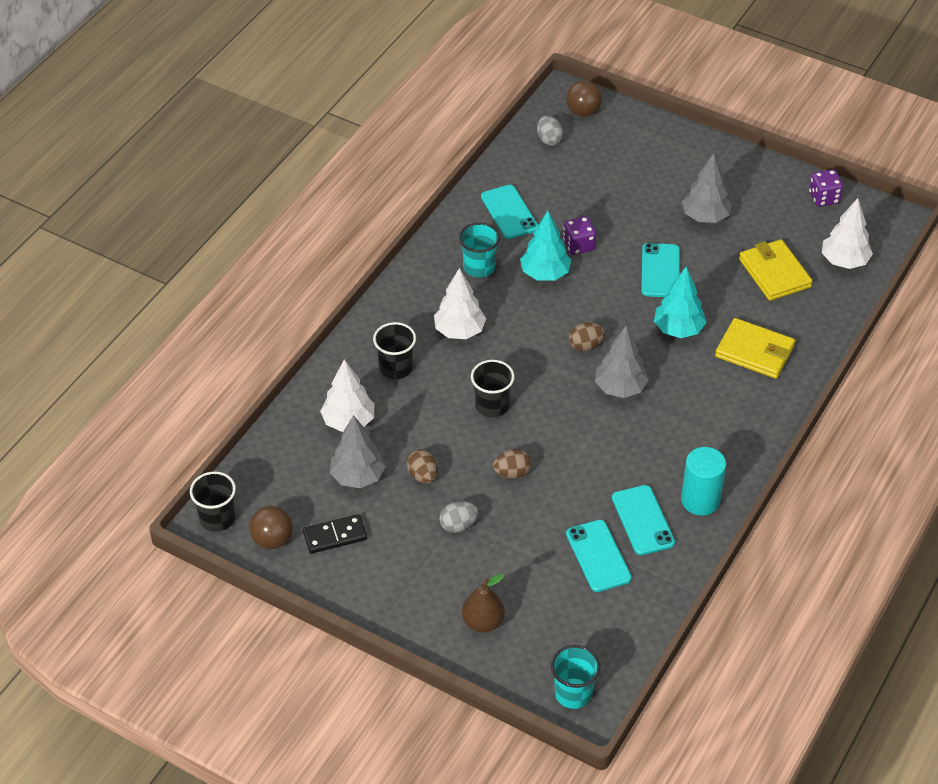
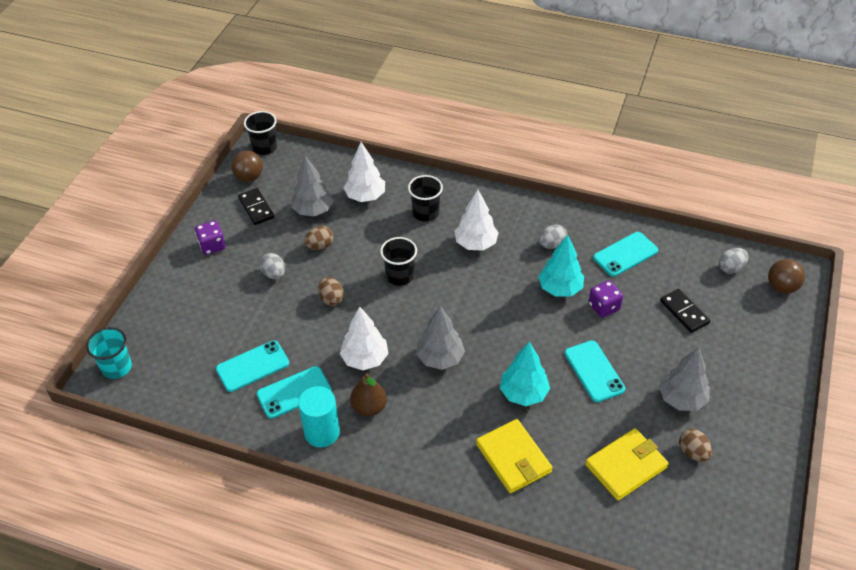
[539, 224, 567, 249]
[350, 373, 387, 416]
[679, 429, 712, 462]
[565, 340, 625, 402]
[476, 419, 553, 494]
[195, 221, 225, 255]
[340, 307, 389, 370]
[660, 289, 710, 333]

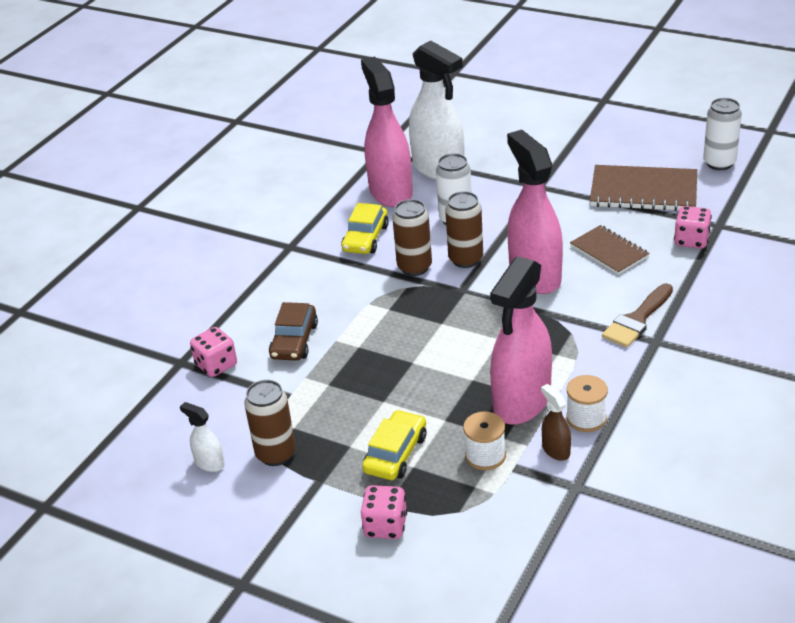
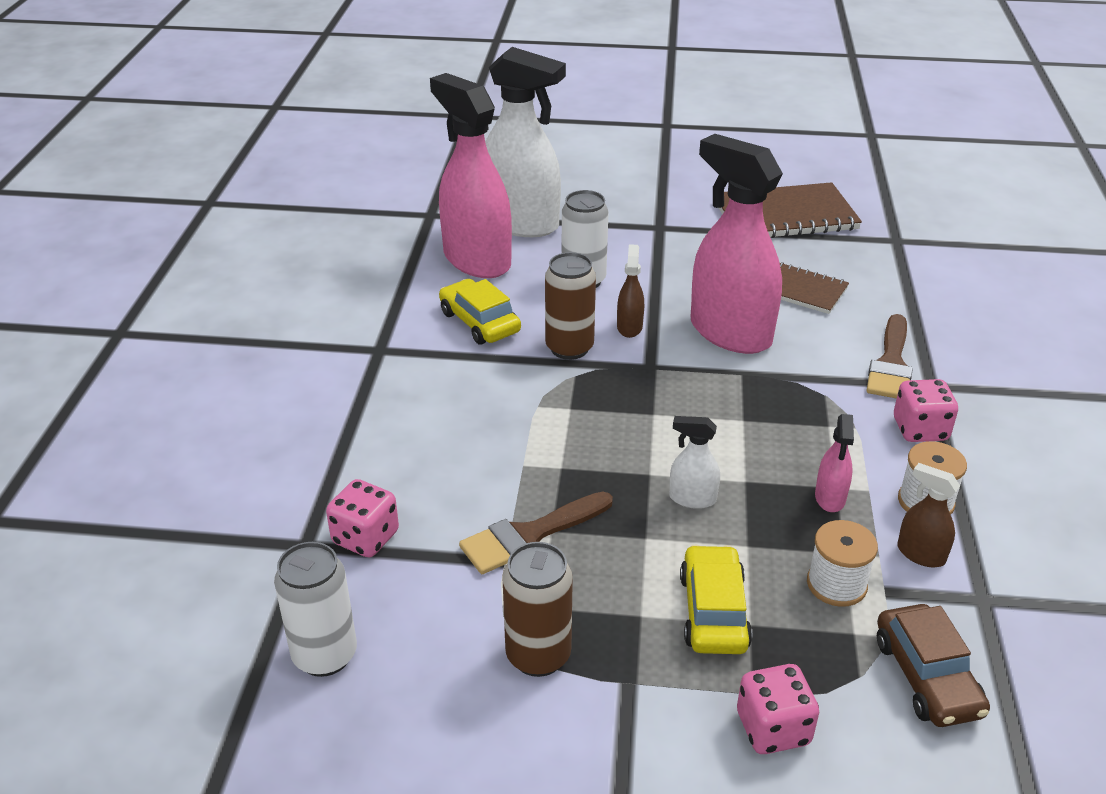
[669, 416, 720, 509]
[877, 604, 990, 727]
[439, 279, 521, 345]
[617, 244, 644, 338]
[815, 414, 854, 512]
[894, 379, 958, 442]
[274, 542, 357, 677]
[459, 492, 613, 574]

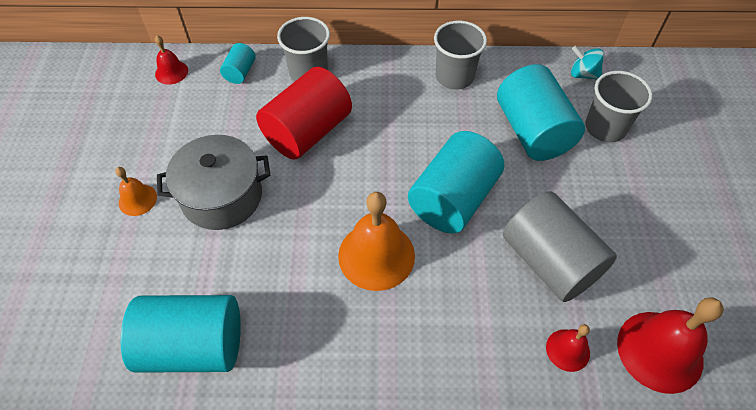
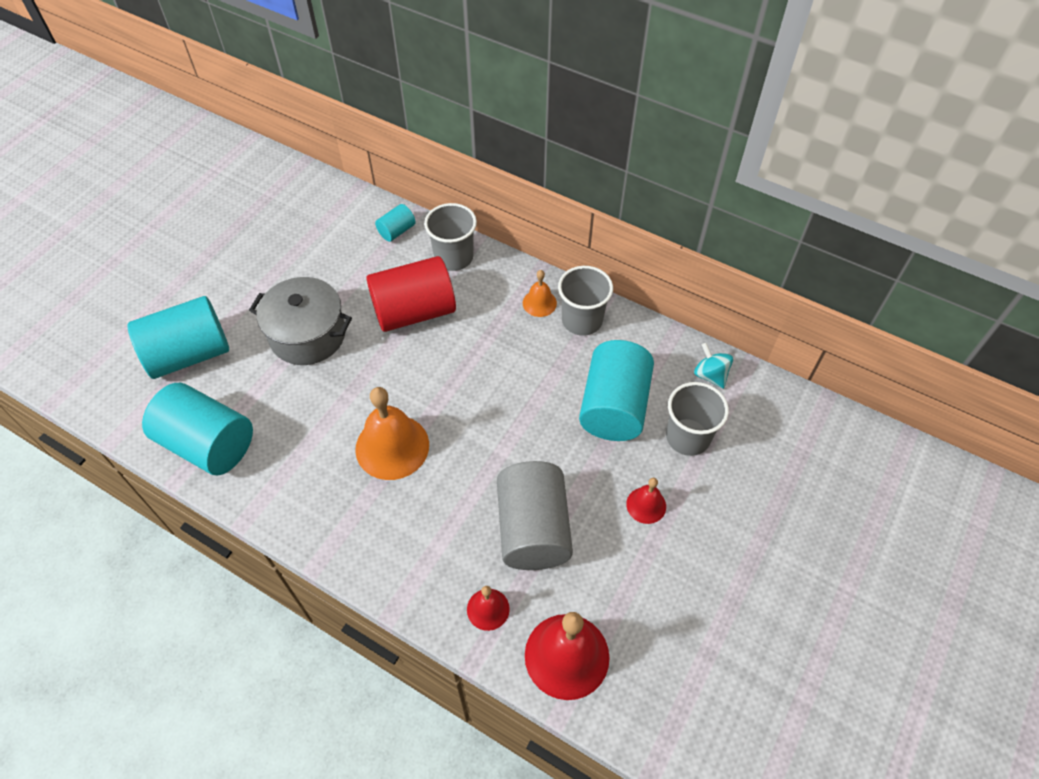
[523, 270, 557, 317]
[626, 478, 666, 524]
[127, 296, 229, 379]

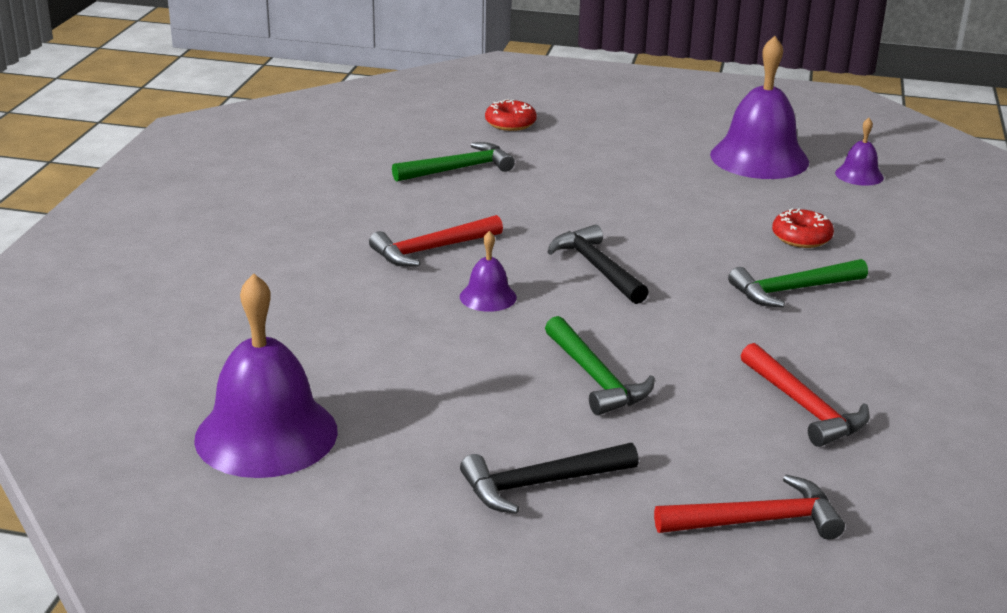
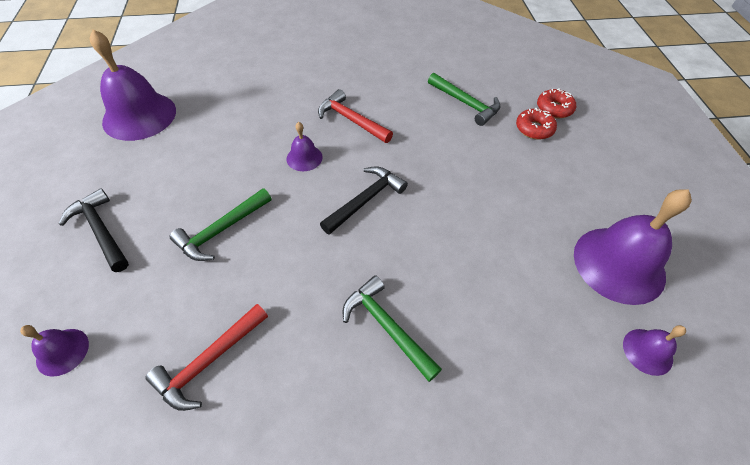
[20, 325, 89, 377]
[516, 108, 557, 140]

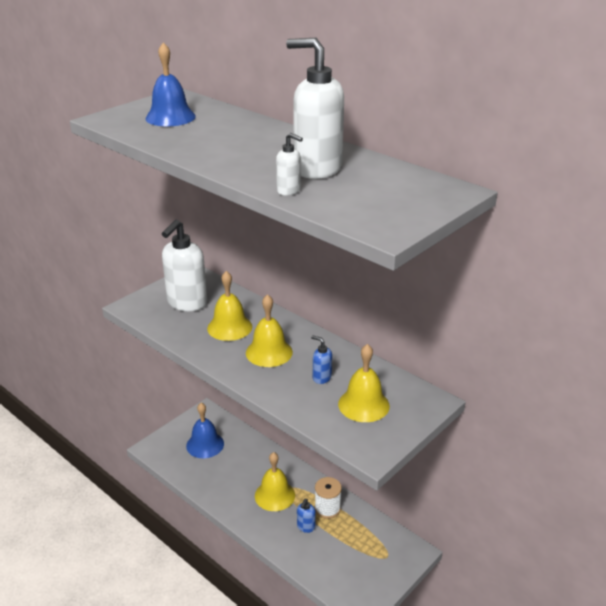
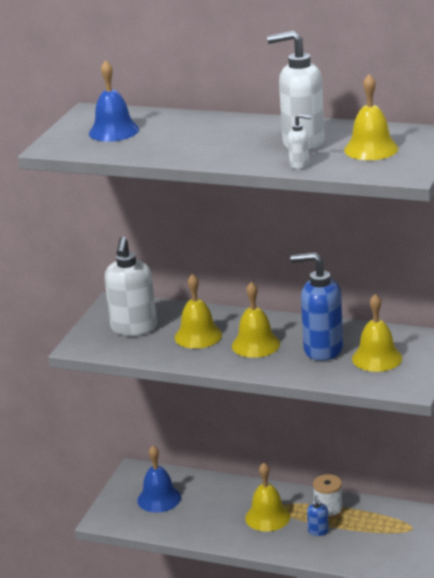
[291, 252, 343, 361]
[344, 74, 398, 160]

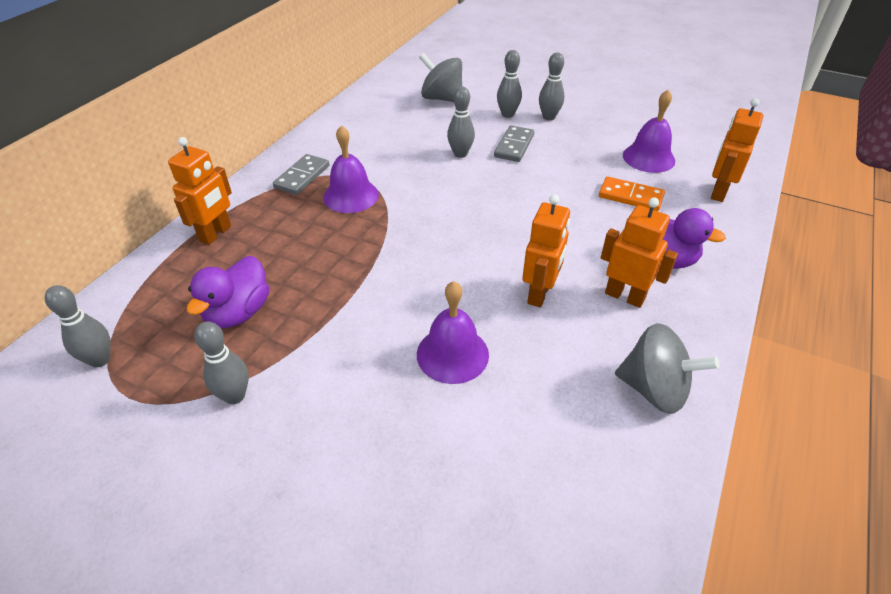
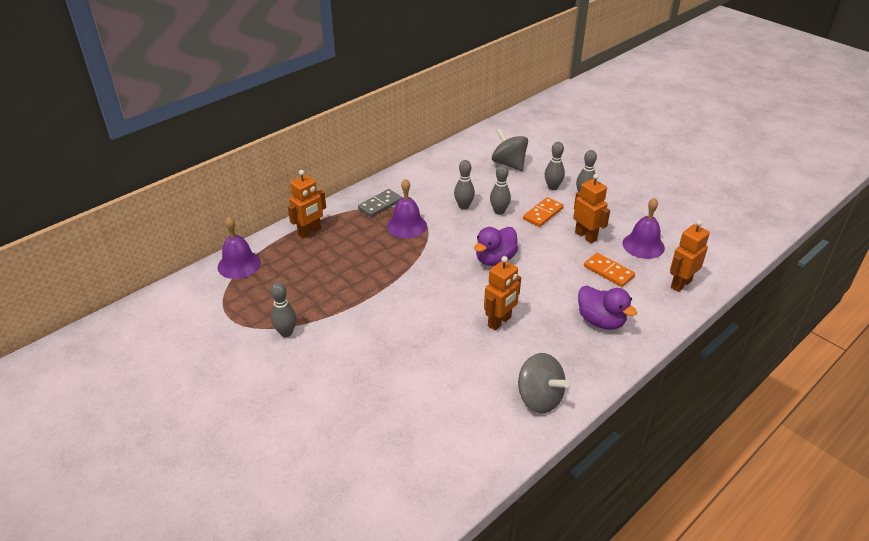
[454, 160, 475, 210]
[474, 227, 518, 266]
[218, 216, 261, 279]
[523, 197, 564, 227]
[573, 174, 610, 243]

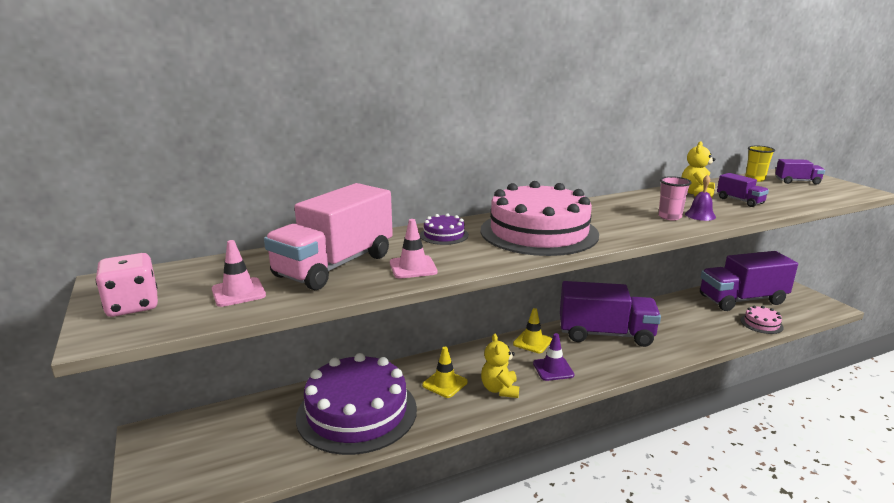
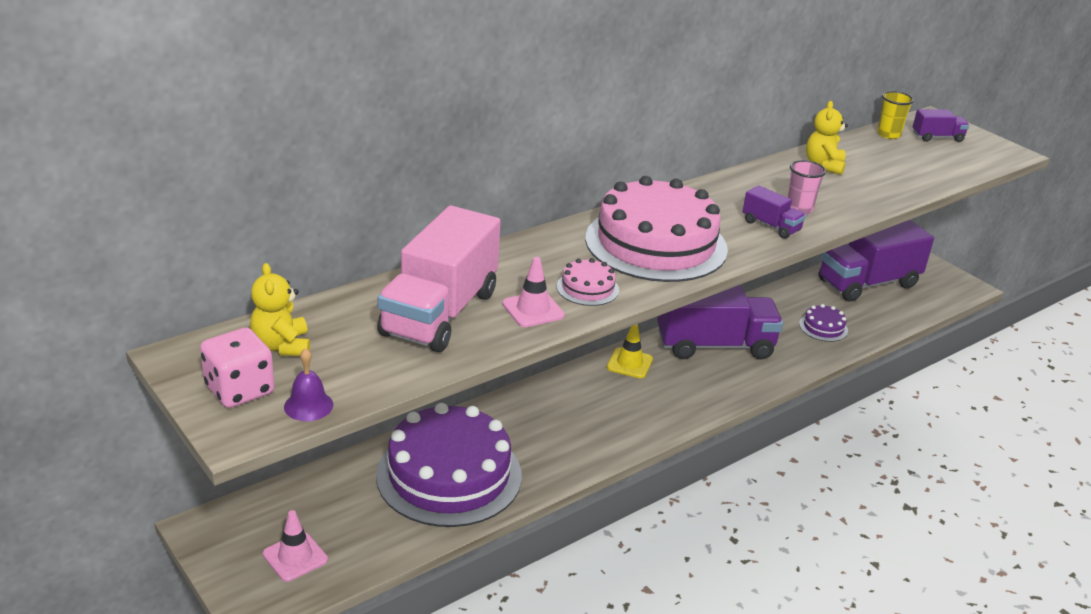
[263, 510, 328, 582]
[799, 304, 848, 342]
[422, 347, 468, 398] (first image)
[250, 263, 310, 356]
[533, 333, 575, 381] (first image)
[284, 348, 333, 421]
[743, 185, 806, 239]
[557, 258, 619, 306]

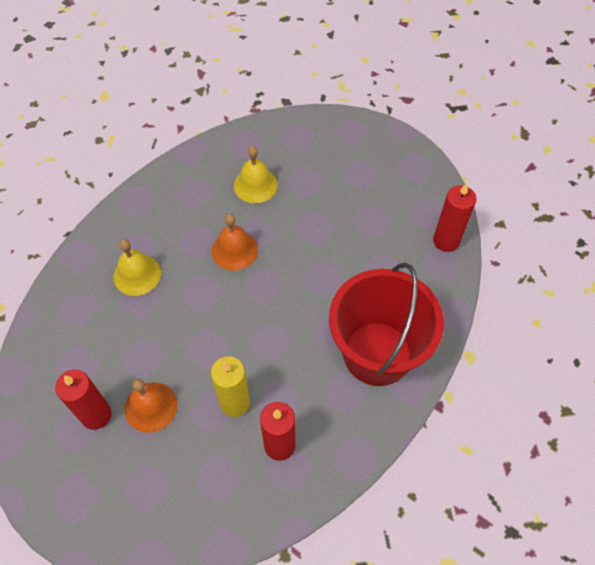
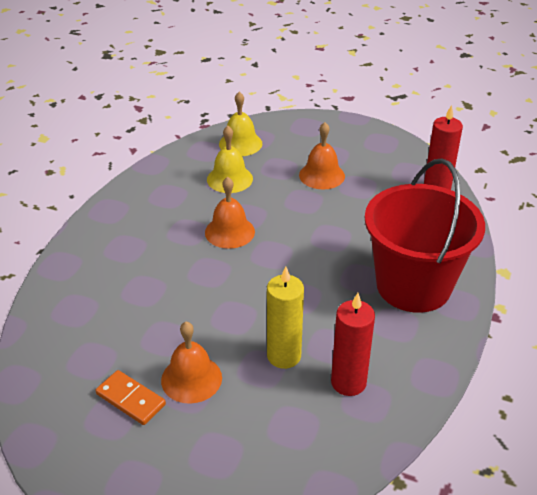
[95, 370, 166, 425]
[219, 92, 262, 156]
[299, 122, 345, 189]

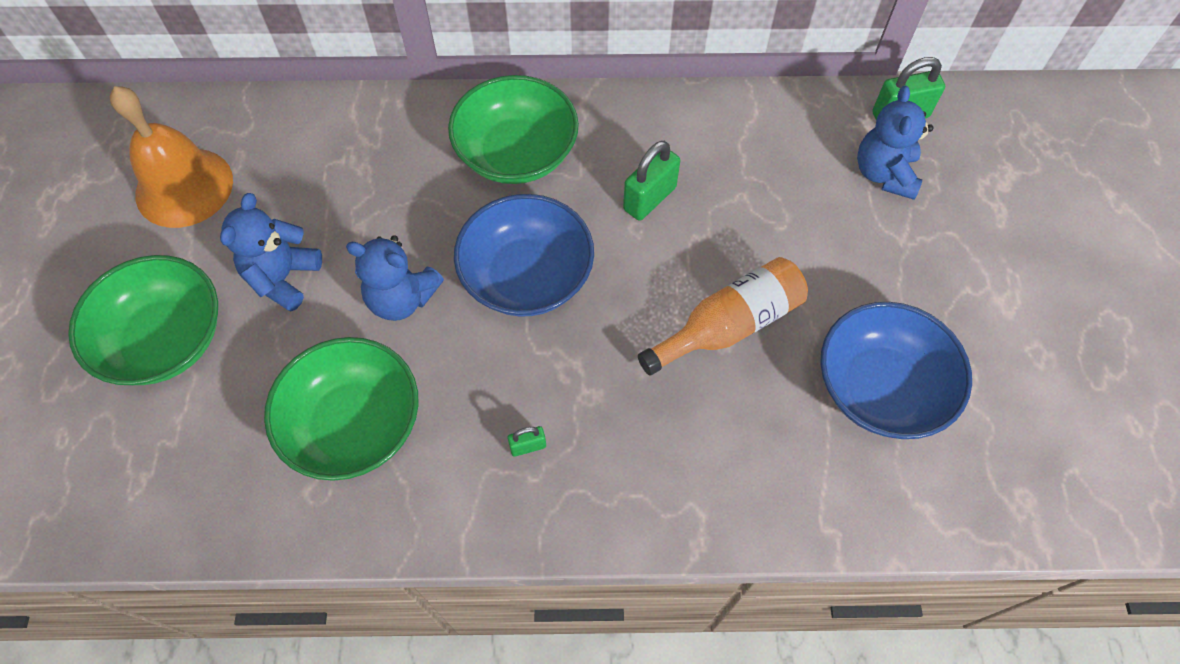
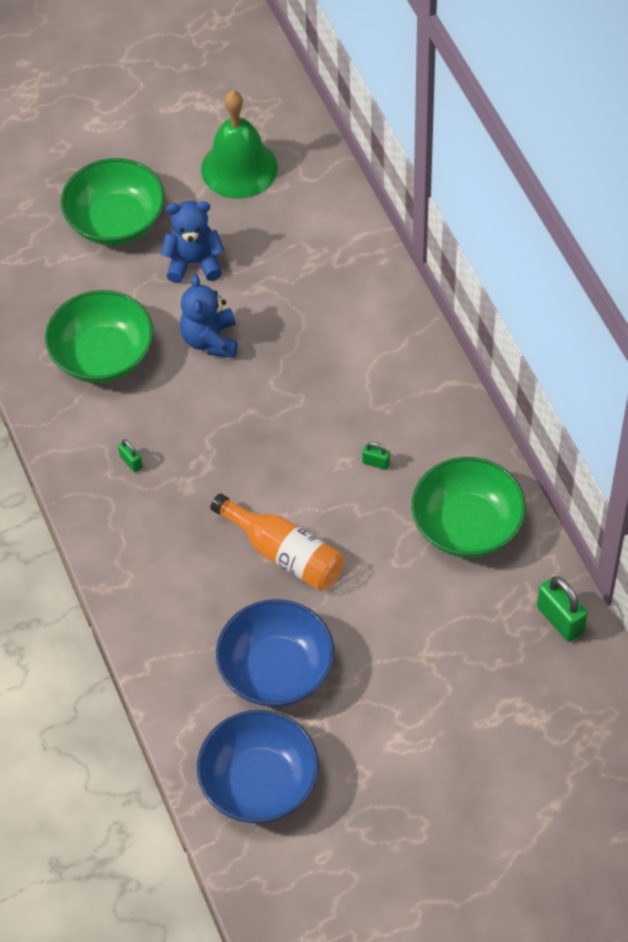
[201, 90, 278, 199]
[411, 457, 526, 558]
[197, 710, 319, 823]
[362, 442, 390, 470]
[857, 86, 934, 200] (first image)

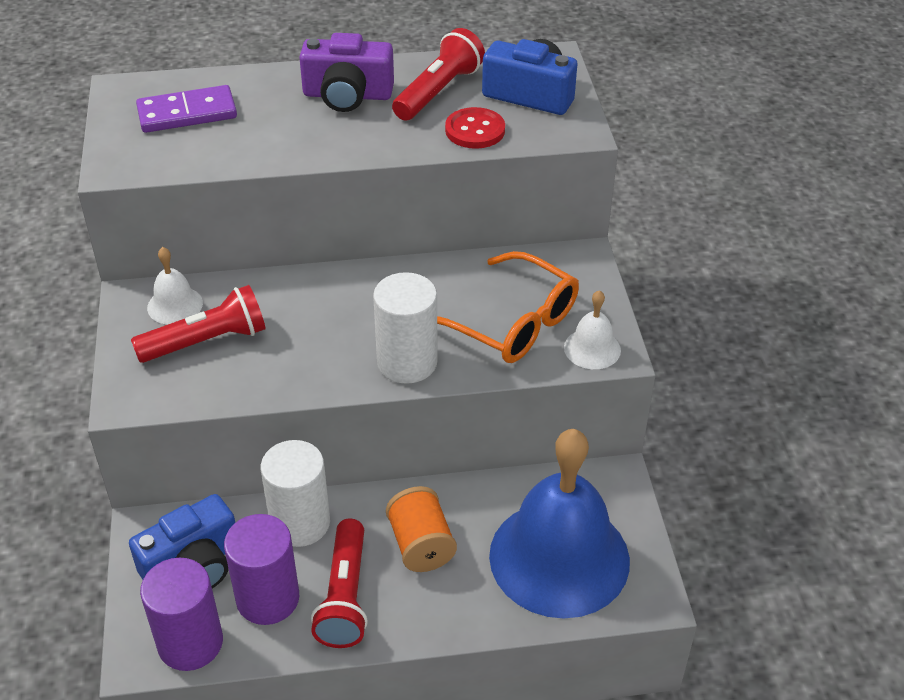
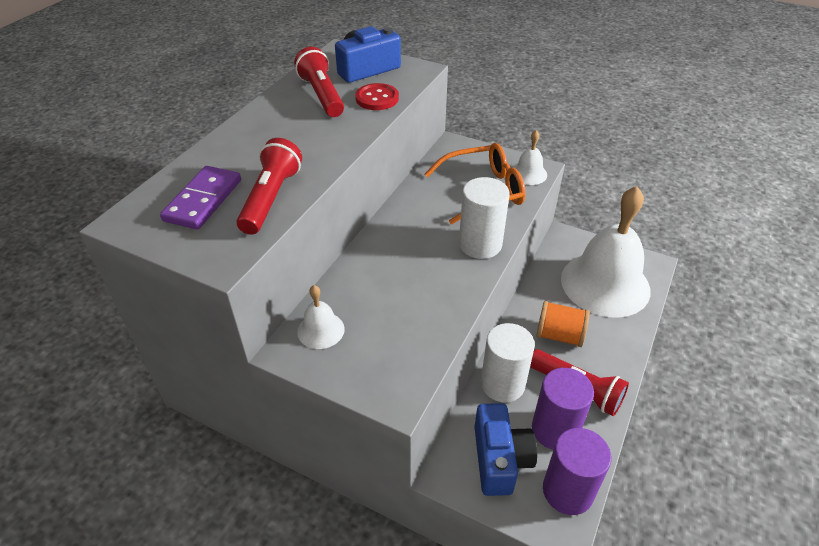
[236, 138, 302, 235]
[299, 33, 394, 112] (first image)
[561, 186, 651, 318]

